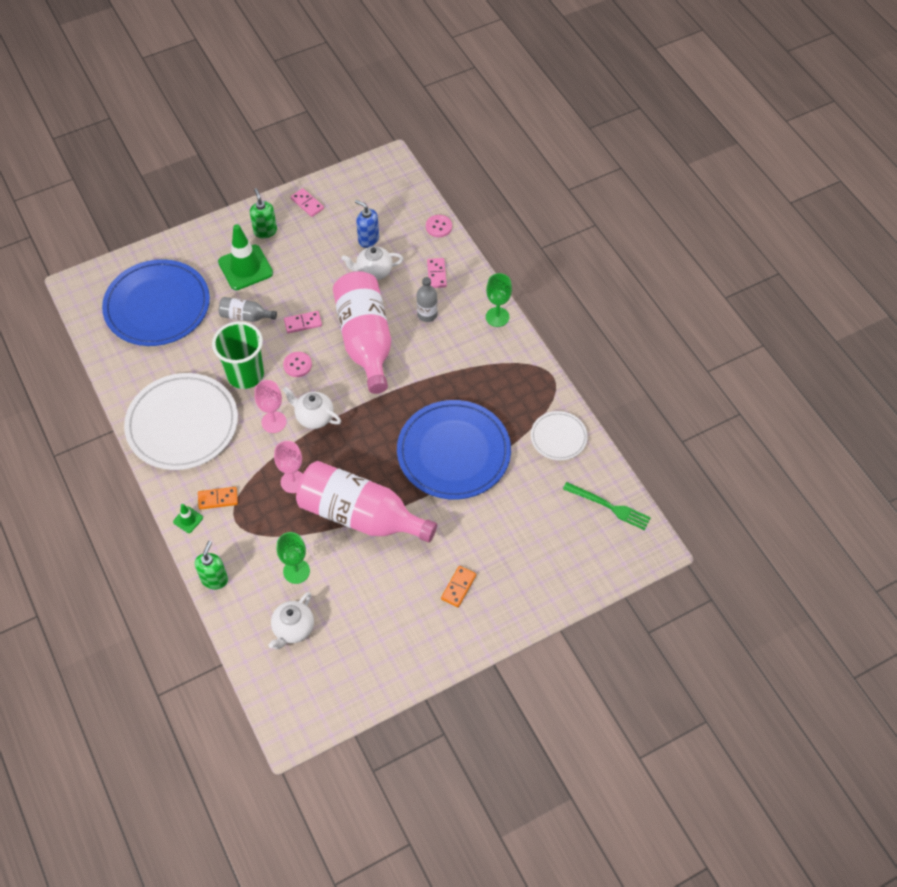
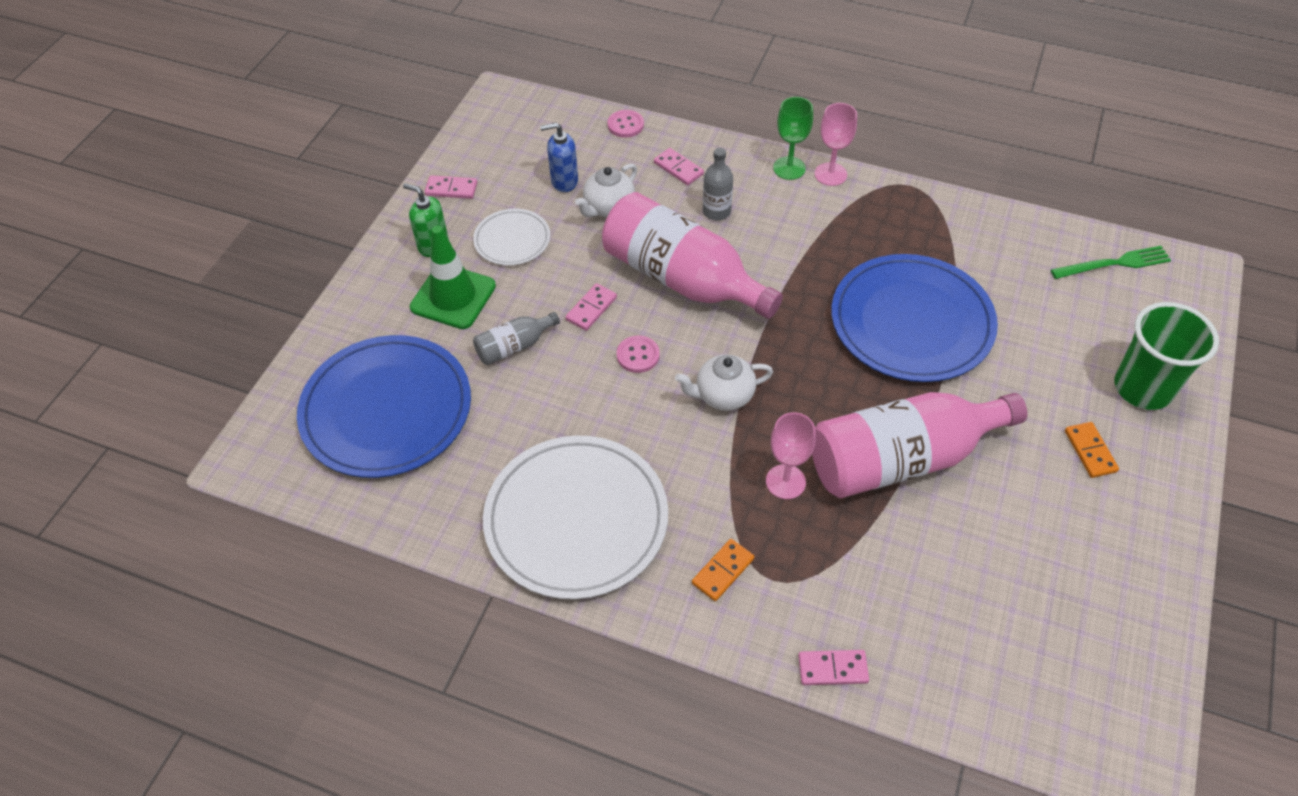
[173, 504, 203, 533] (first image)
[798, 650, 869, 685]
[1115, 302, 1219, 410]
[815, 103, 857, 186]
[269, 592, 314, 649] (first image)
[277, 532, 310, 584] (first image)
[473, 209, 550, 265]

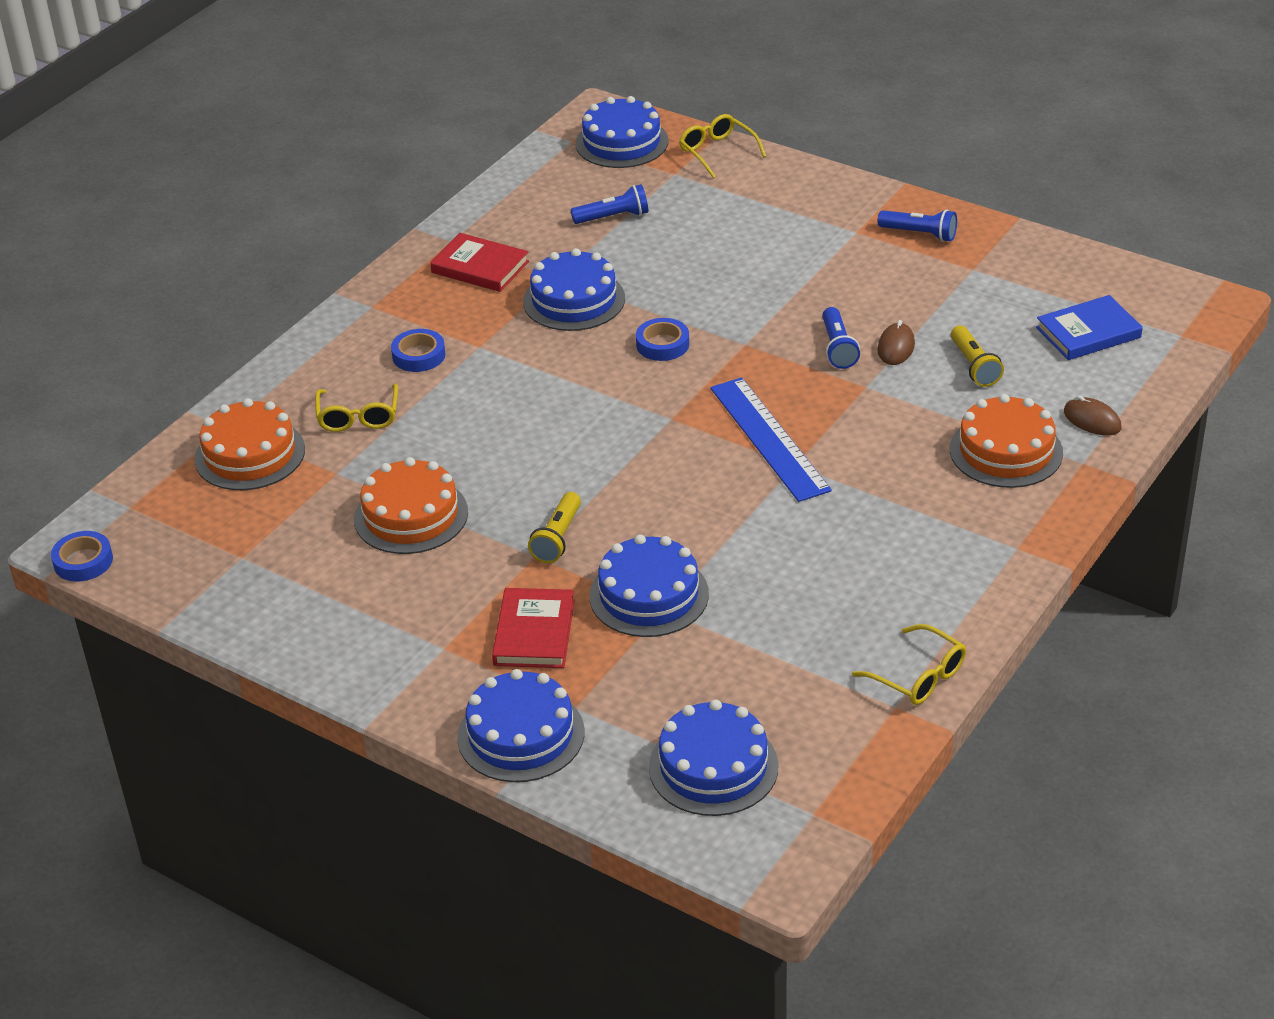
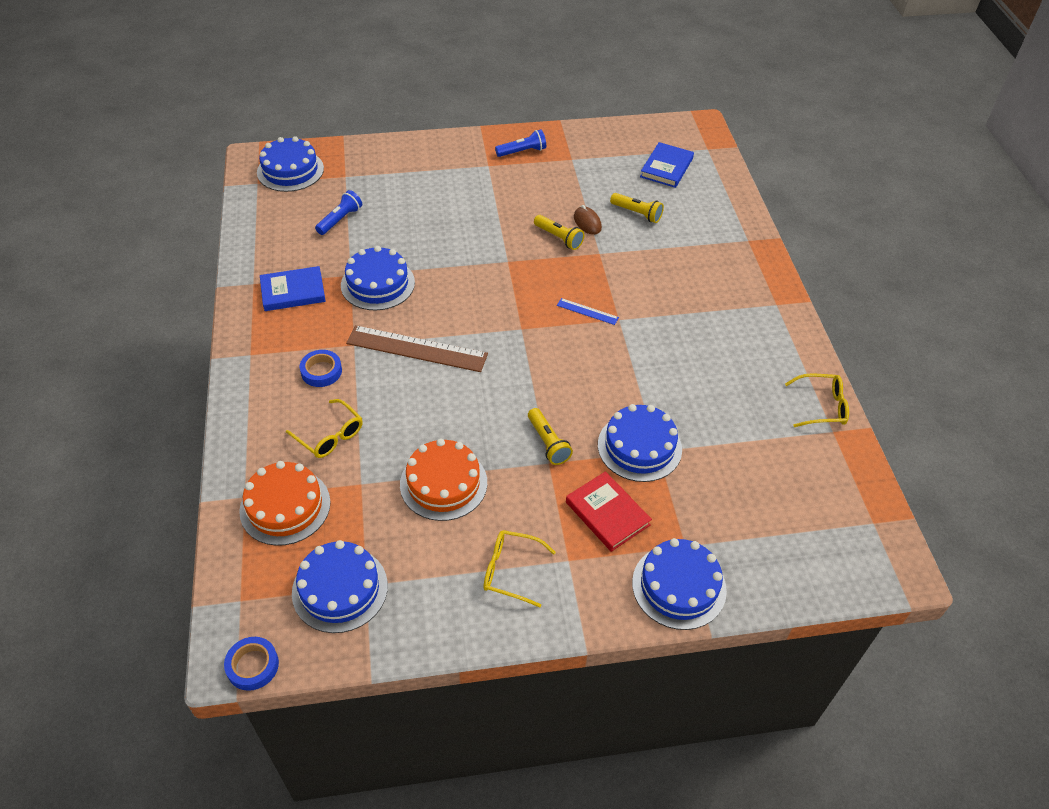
[260, 266, 326, 311]
[636, 318, 689, 361] (first image)
[292, 540, 388, 633]
[483, 530, 556, 607]
[557, 298, 619, 325]
[534, 215, 584, 250]
[950, 394, 1063, 488] (first image)
[1064, 395, 1122, 436] (first image)
[346, 325, 488, 372]

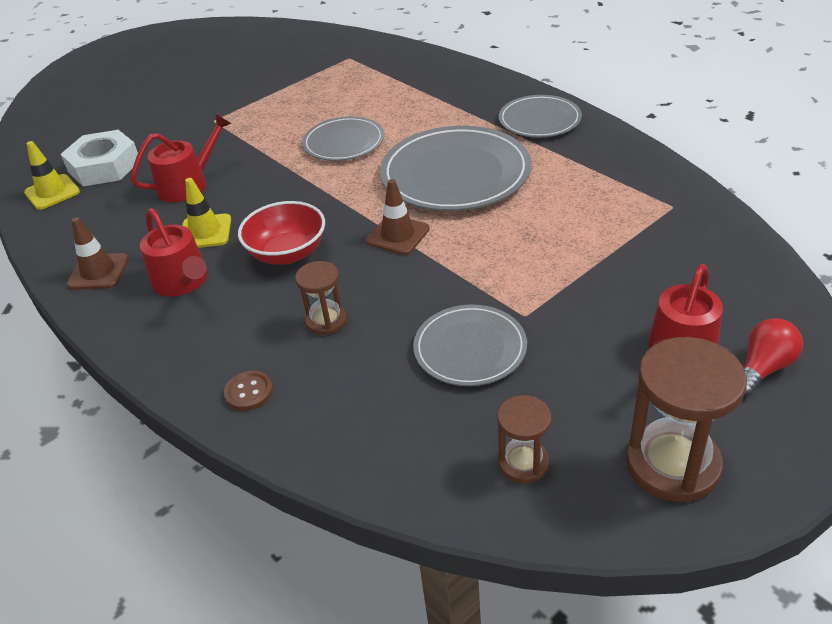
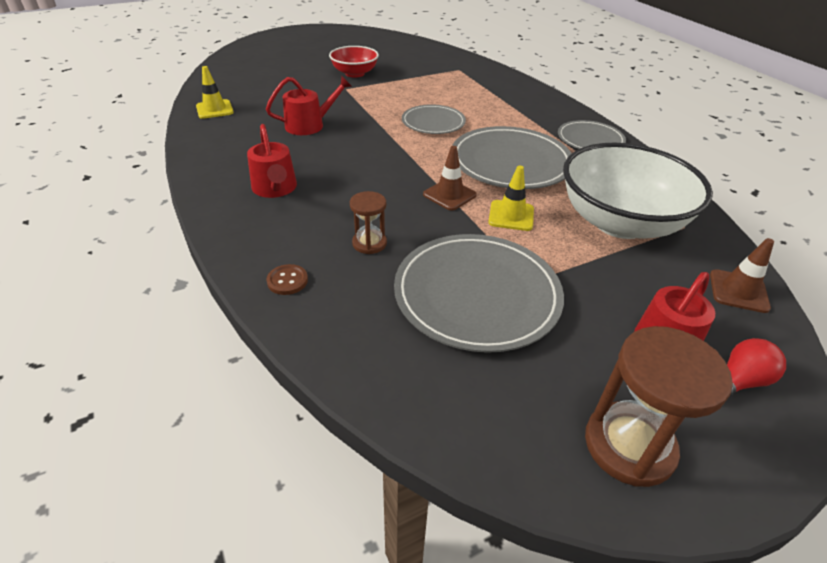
[61, 130, 138, 186] (first image)
[710, 238, 774, 313]
[489, 165, 534, 231]
[329, 46, 379, 78]
[394, 234, 564, 353]
[497, 395, 551, 483] (first image)
[563, 143, 713, 239]

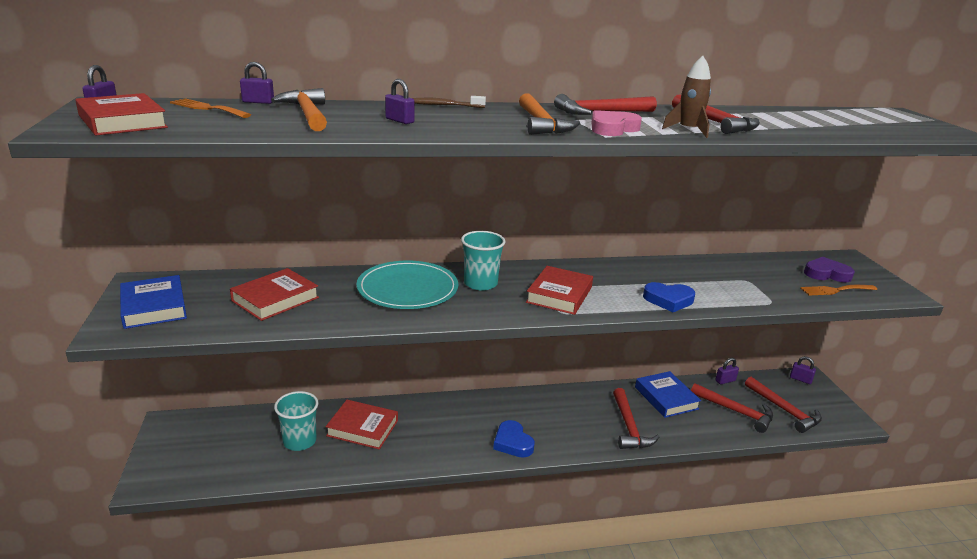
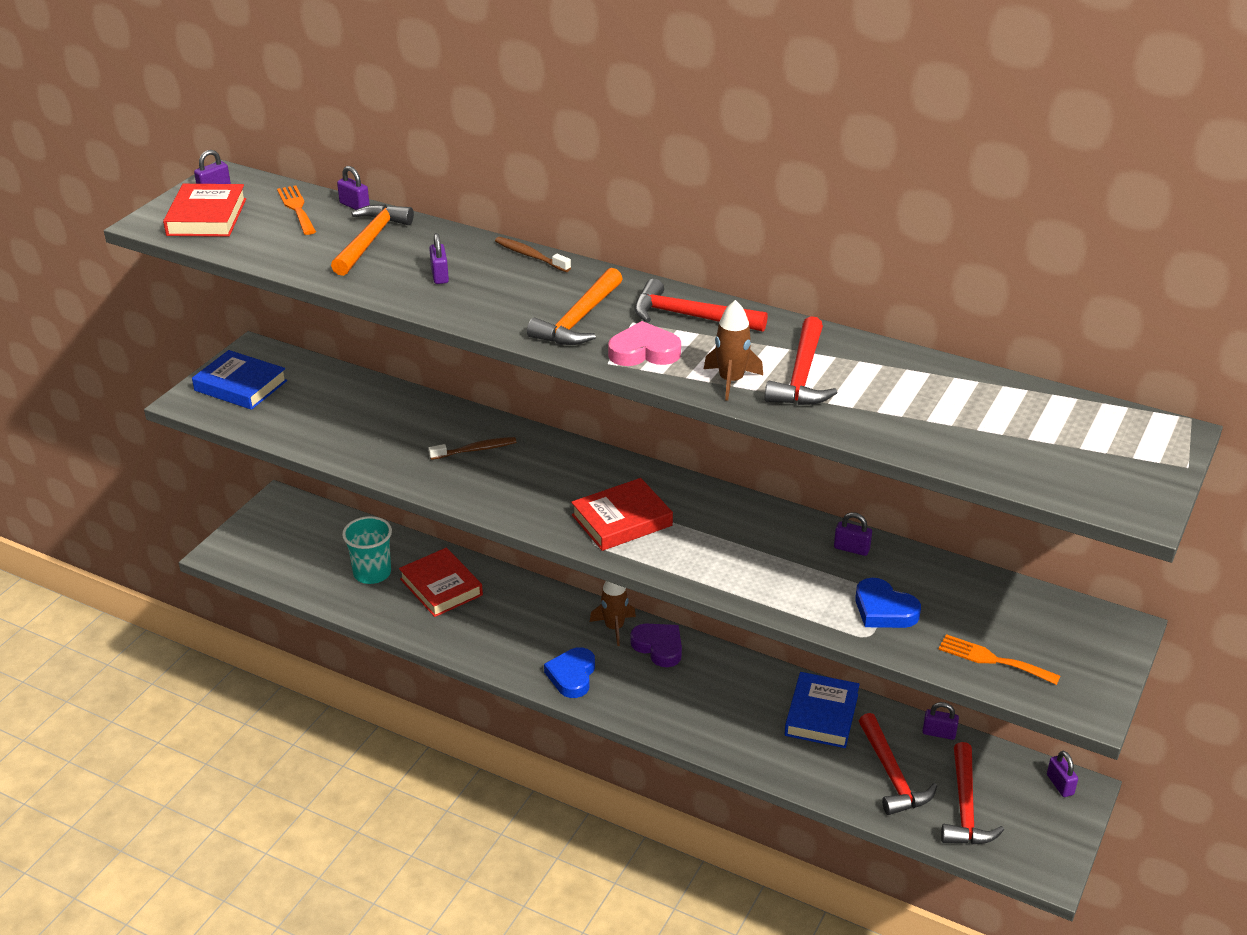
[192, 350, 287, 410]
[230, 268, 319, 321] (first image)
[428, 437, 516, 460]
[461, 231, 505, 291] (first image)
[613, 388, 659, 449] (first image)
[855, 578, 921, 628]
[631, 624, 682, 667]
[590, 581, 636, 646]
[834, 512, 872, 556]

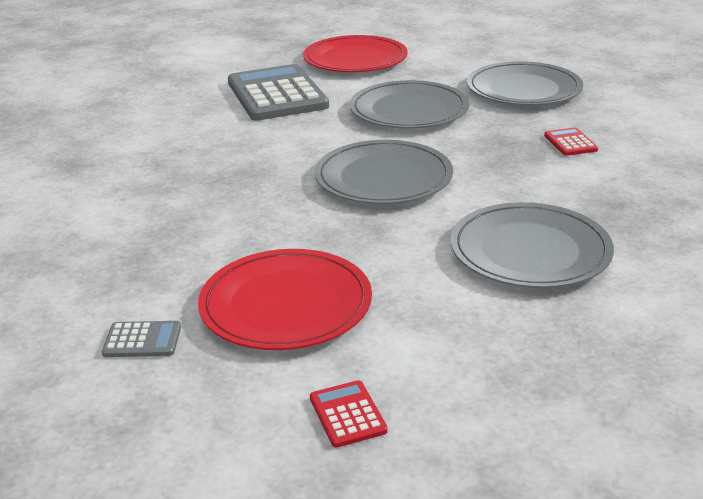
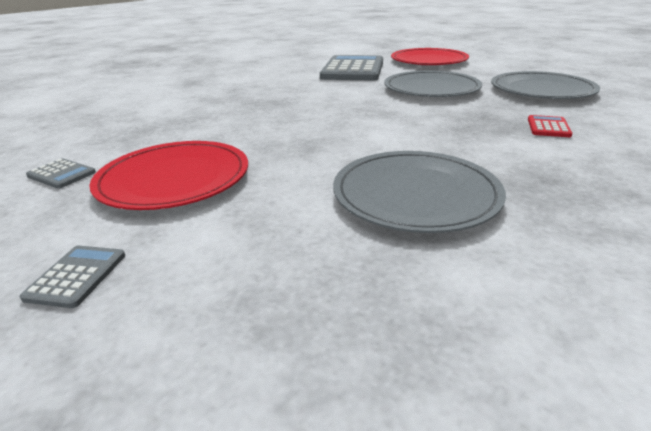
[19, 245, 125, 308]
[315, 140, 453, 204] (first image)

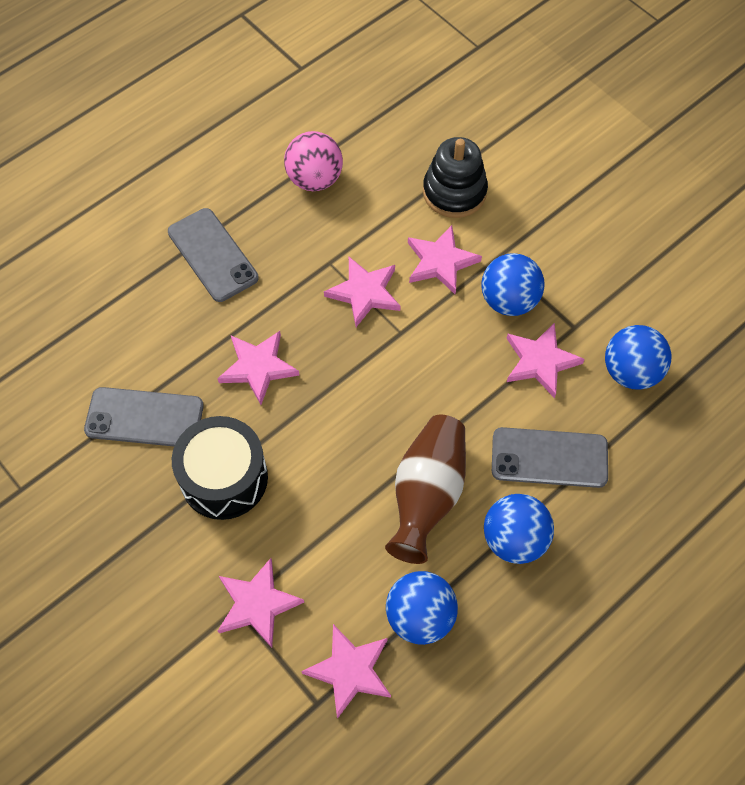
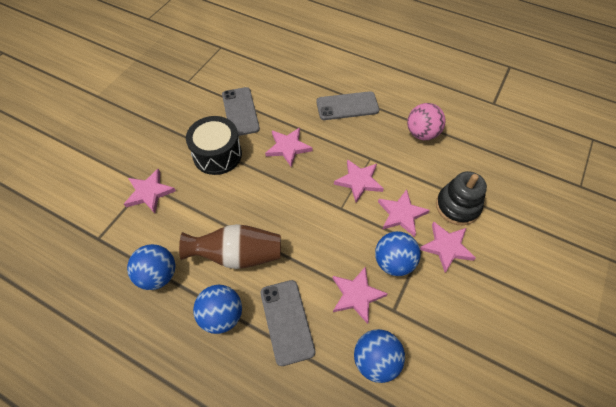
[316, 91, 379, 120]
[420, 221, 476, 273]

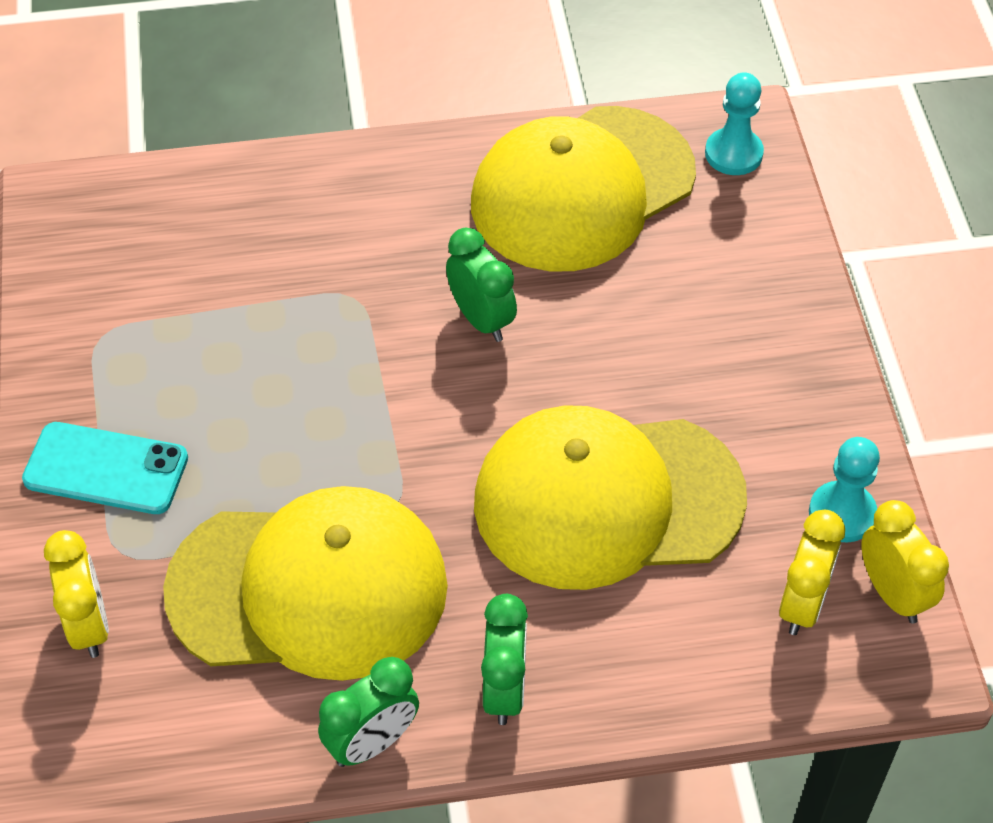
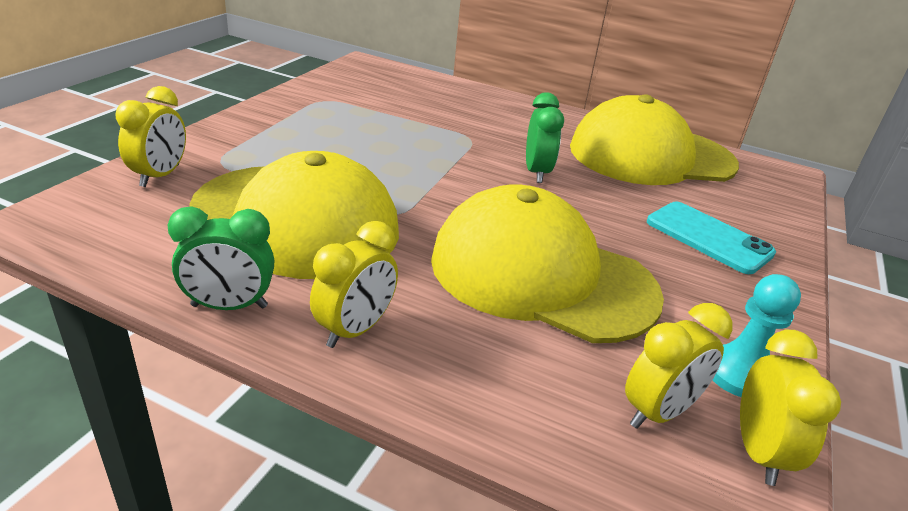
[647, 202, 776, 274]
[310, 221, 398, 348]
[705, 73, 764, 175] (first image)

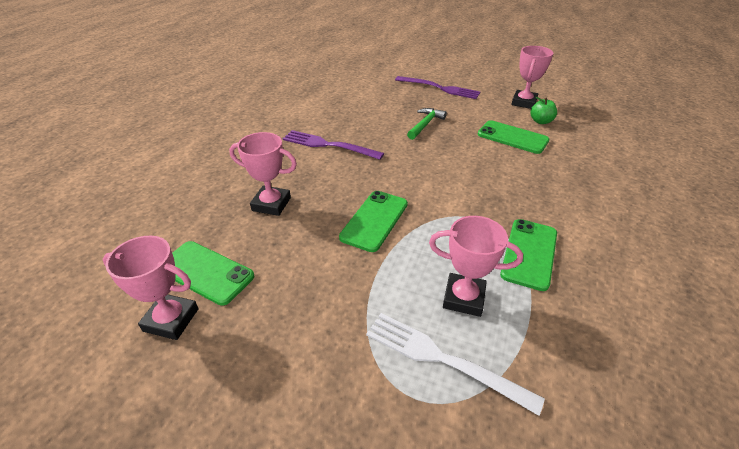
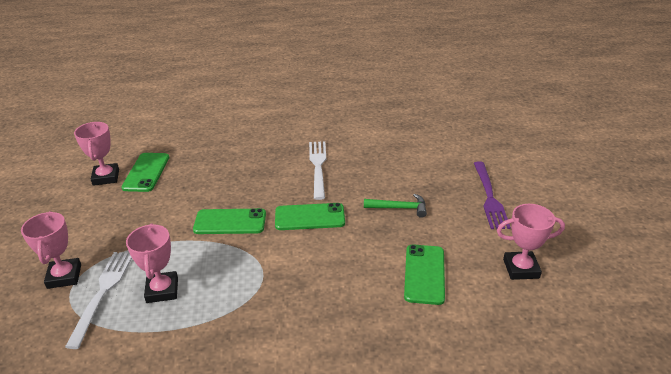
[21, 211, 81, 289]
[309, 141, 326, 200]
[275, 203, 345, 230]
[530, 97, 557, 124] (first image)

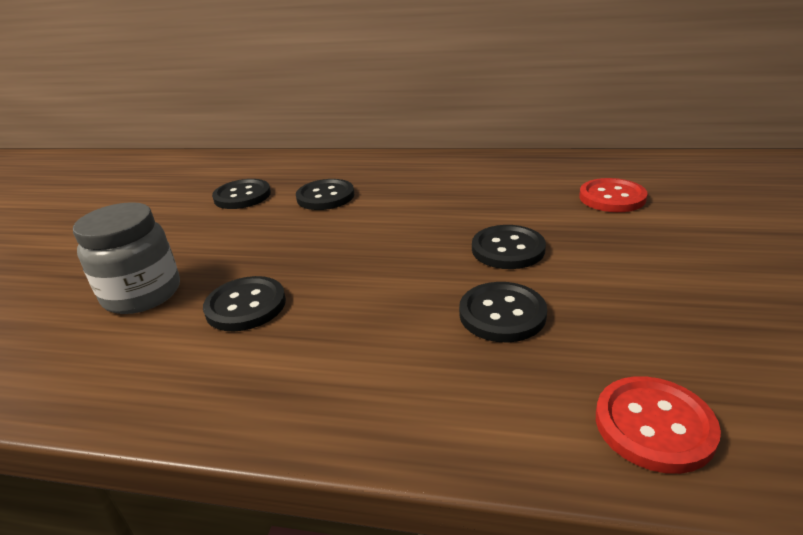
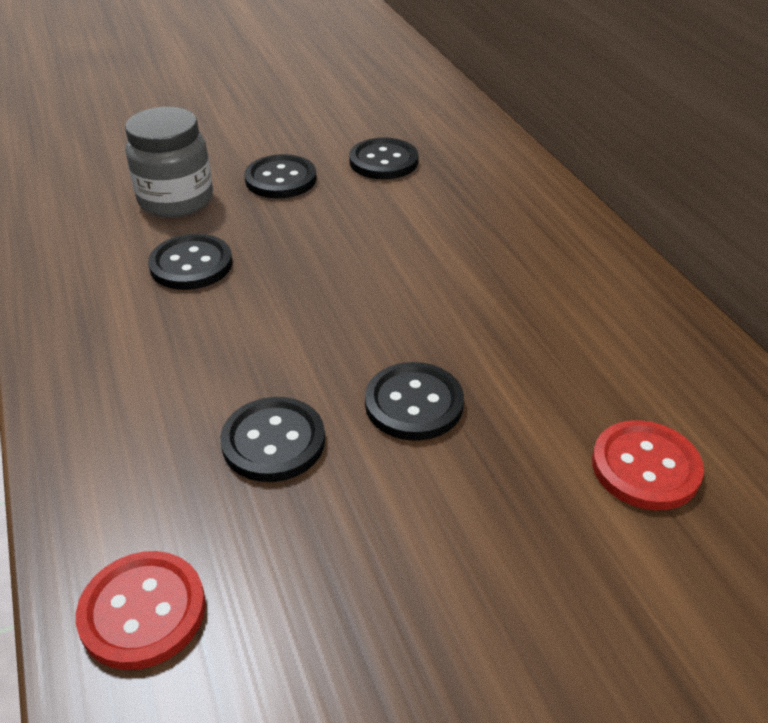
[244, 154, 316, 199]

